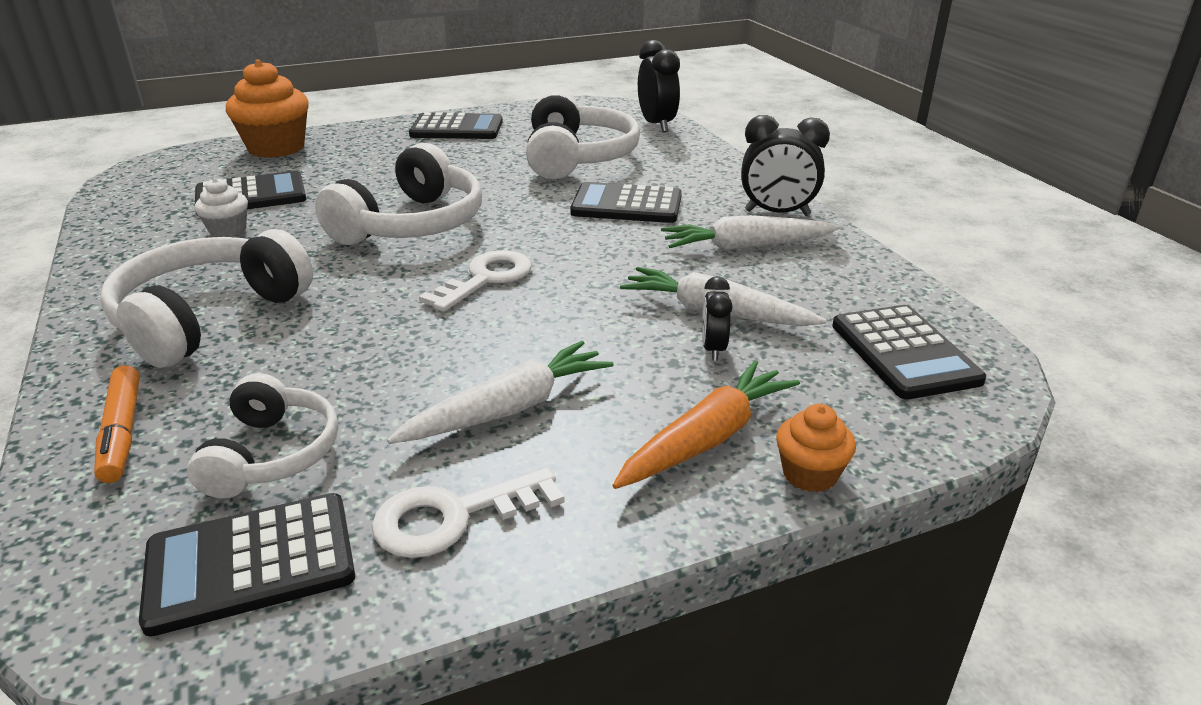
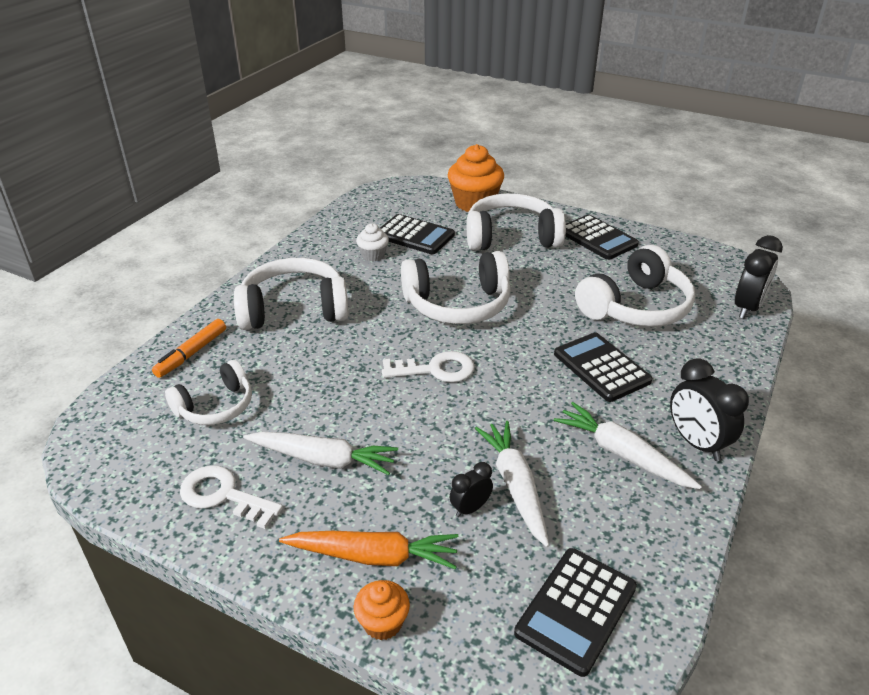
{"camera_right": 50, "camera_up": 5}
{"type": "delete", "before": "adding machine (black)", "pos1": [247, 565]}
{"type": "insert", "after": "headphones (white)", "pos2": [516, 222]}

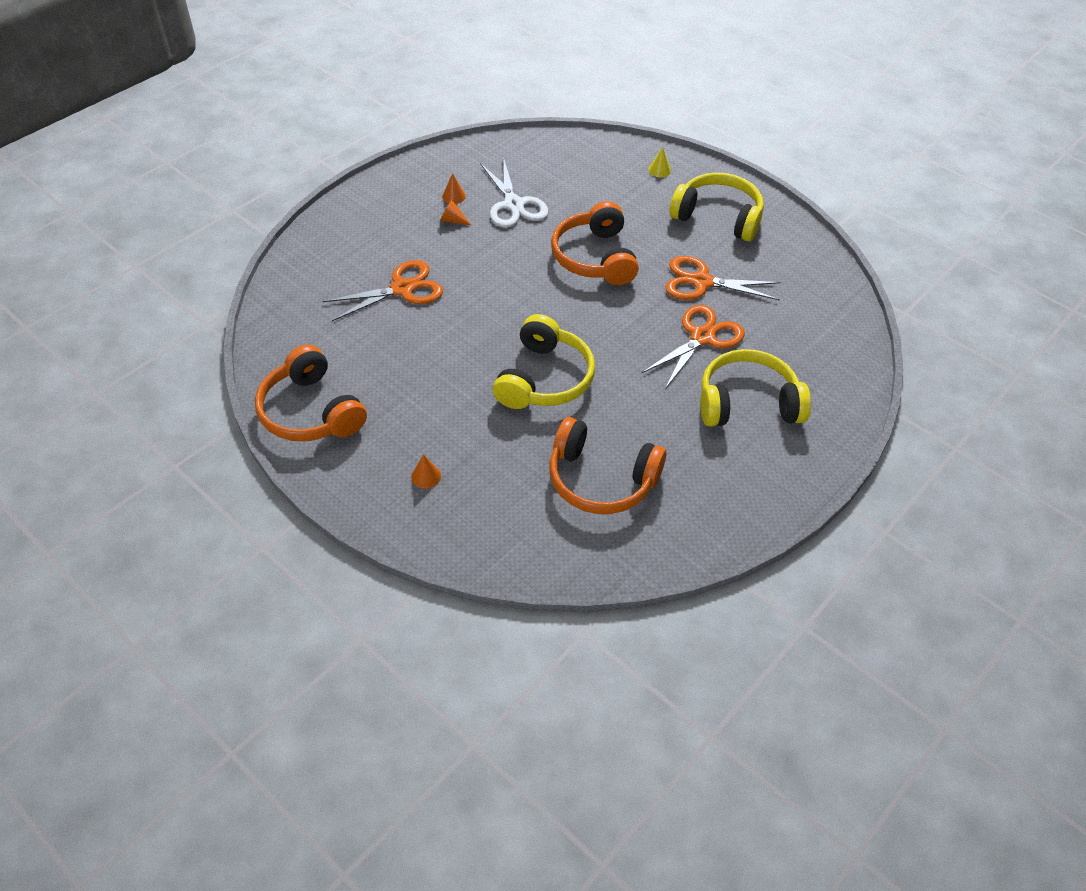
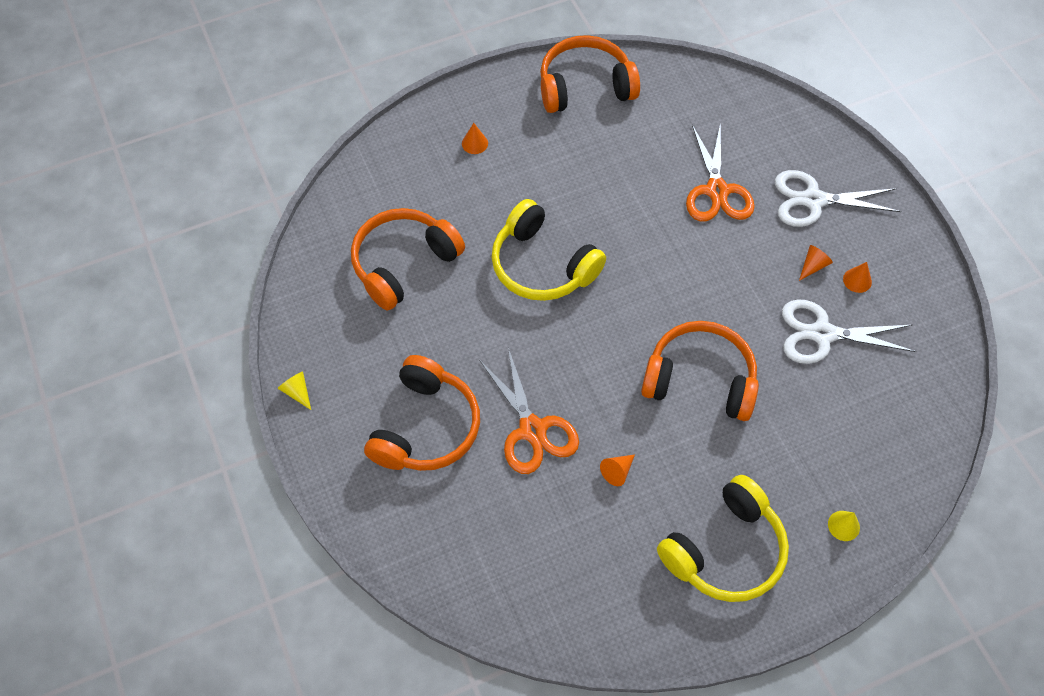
{"camera_right": 115, "camera_up": 10}
{"type": "replace", "before": "shears (orange)", "after": "solid cone (orange)", "pos1": [723, 278], "pos2": [617, 470]}
{"type": "recolor", "before": "headphones (yellow)", "after": "headphones (orange)", "pos1": [755, 387], "pos2": [422, 413]}
{"type": "insert", "after": "solid cone (yellow)", "pos2": [294, 390]}
{"type": "insert", "after": "shears (white)", "pos2": [838, 198]}

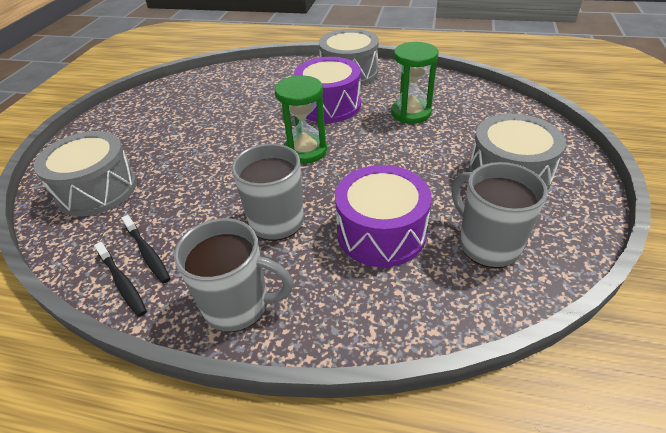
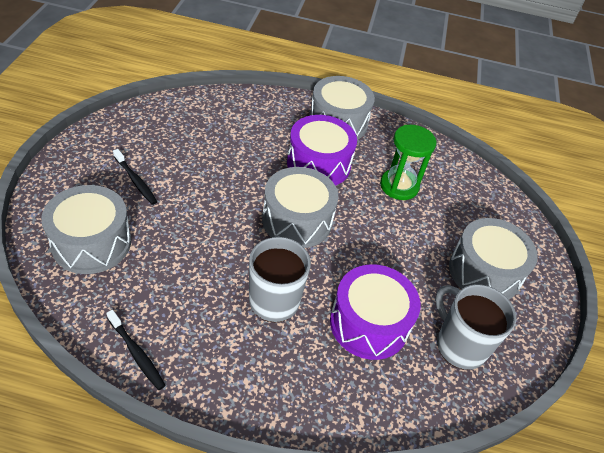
{"camera_right": -10, "camera_up": 5}
{"type": "move", "before": "dental brush (black)", "pos1": [146, 249], "pos2": [135, 177]}
{"type": "delete", "before": "mug (grey)", "pos1": [233, 275]}
{"type": "replace", "before": "hourglass (green)", "after": "drum (grey)", "pos1": [300, 120], "pos2": [300, 207]}

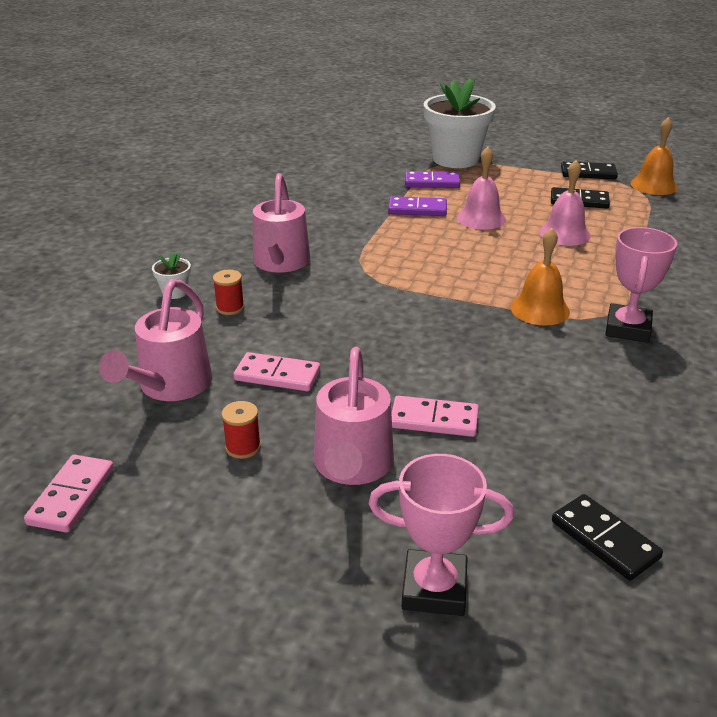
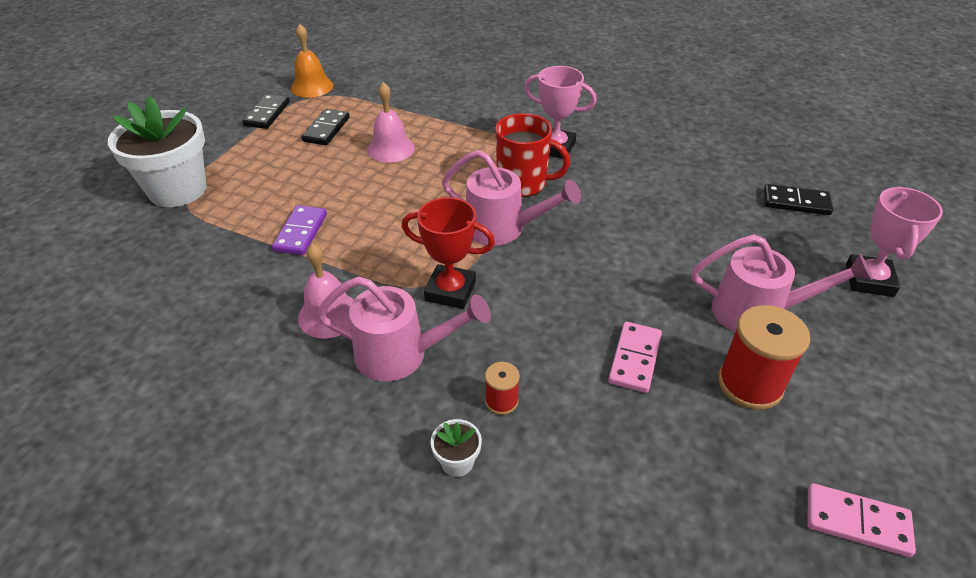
{"camera_right": -85, "camera_up": 10}
{"type": "move", "before": "watering pot (rose-pink)", "pos1": [156, 340], "pos2": [511, 198]}
{"type": "resize", "before": "spool (red)", "pos1": [241, 430], "pos2": [764, 357], "scale": 1.96}
{"type": "delete", "before": "domino tile (rose-pink)", "pos1": [435, 416]}
{"type": "delete", "before": "domino tile (purple)", "pos1": [432, 179]}
{"type": "move", "before": "school bell (rose-pink)", "pos1": [481, 188], "pos2": [326, 291]}
{"type": "replace", "before": "school bell (orange)", "after": "mug (red)", "pos1": [540, 277], "pos2": [532, 155]}
{"type": "rotate", "before": "domino tile (black)", "pos1": [607, 537], "pos2": [798, 199], "turn": 45}
{"type": "insert", "after": "award cup (red)", "pos2": [448, 253]}

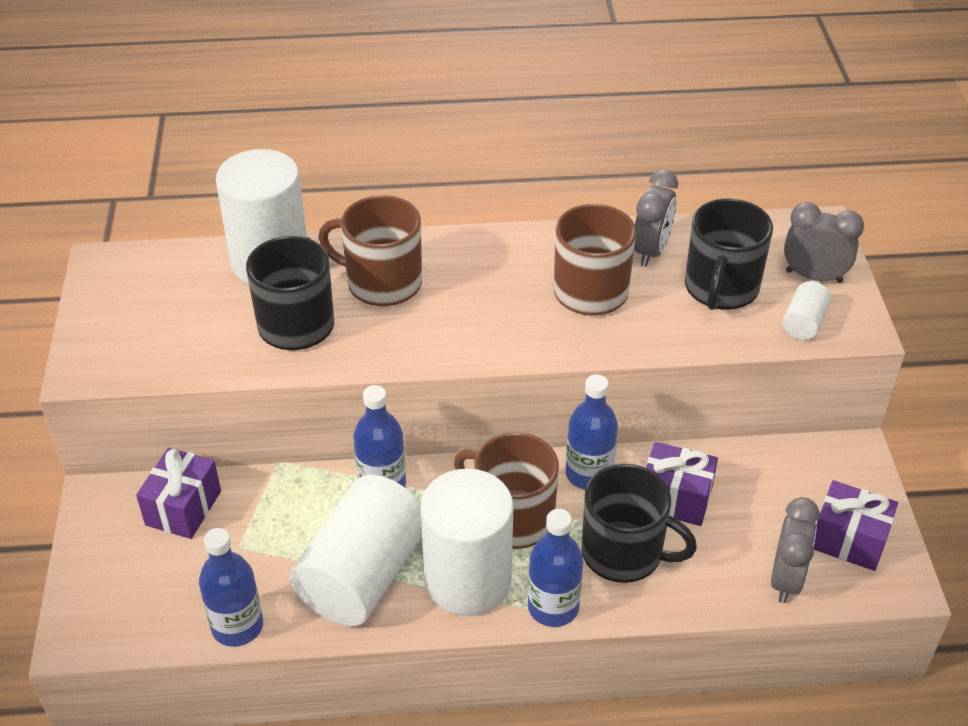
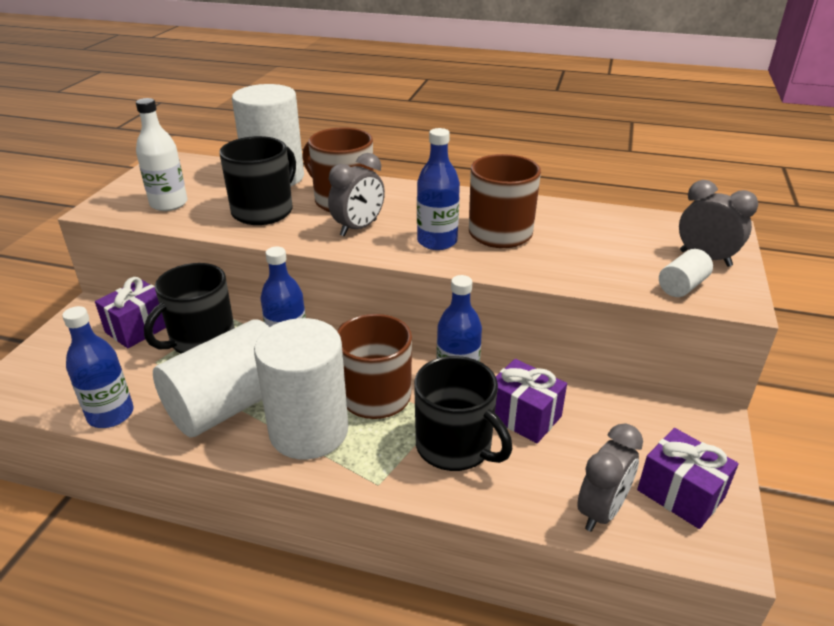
{"camera_right": 20, "camera_up": -10}
{"type": "move", "before": "flask (cobalt)", "pos1": [556, 568], "pos2": [438, 189]}
{"type": "move", "before": "clock (grey)", "pos1": [656, 218], "pos2": [356, 194]}
{"type": "move", "before": "mug (black)", "pos1": [729, 254], "pos2": [189, 308]}
{"type": "insert", "after": "flask (white)", "pos2": [161, 154]}

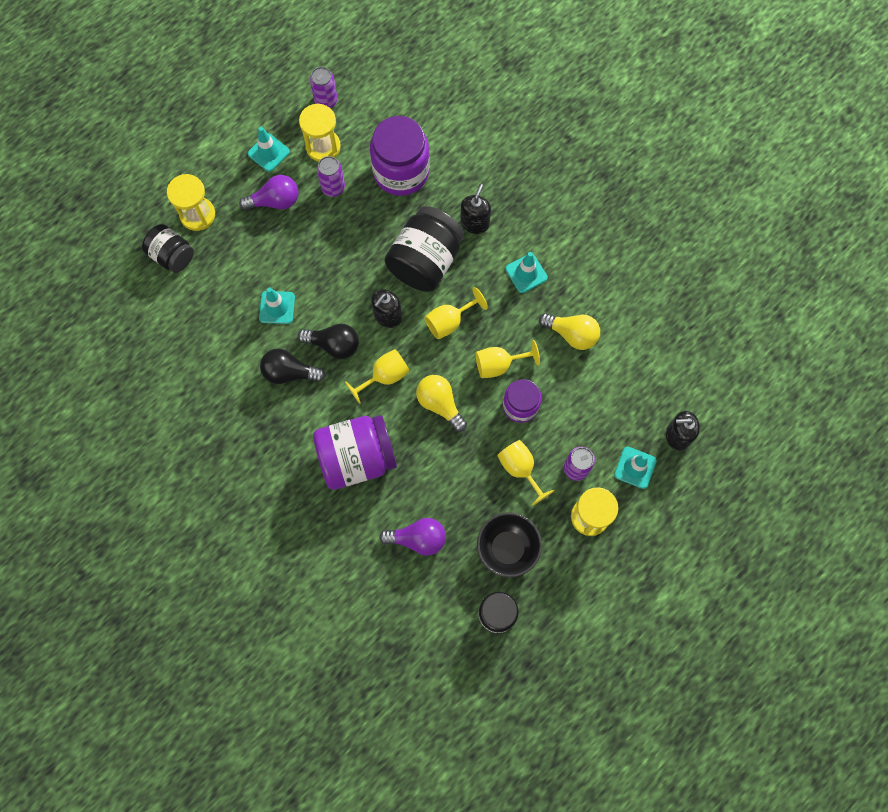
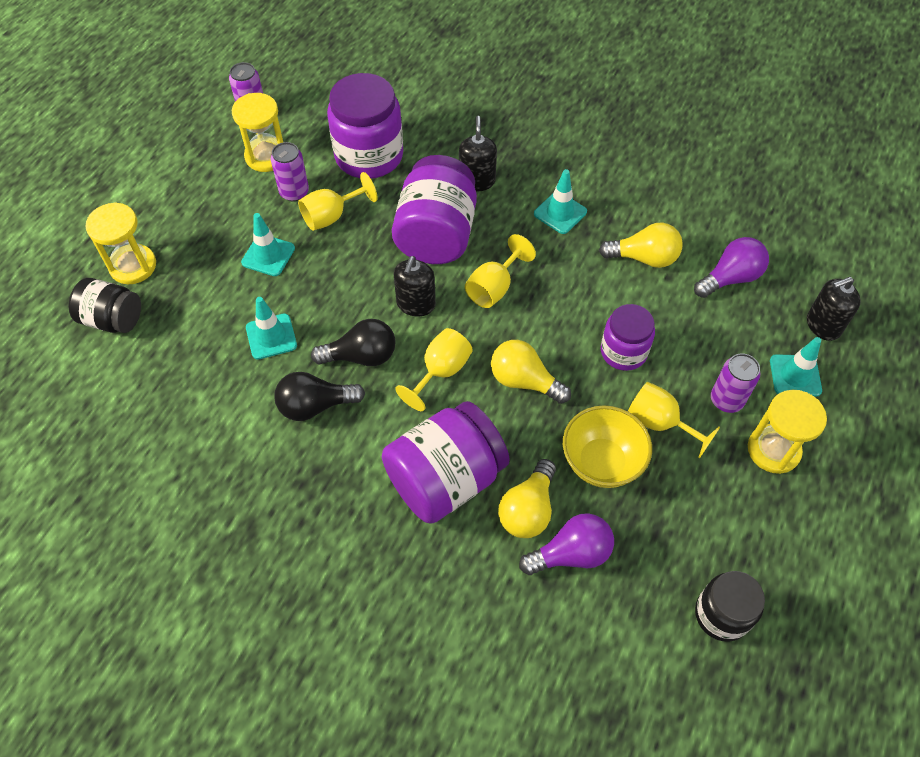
{"camera_right": -20, "camera_up": -15}
{"type": "move", "before": "bulb (purple)", "pos1": [268, 192], "pos2": [731, 267]}
{"type": "move", "before": "traffic cone (aqua)", "pos1": [269, 149], "pos2": [268, 244]}
{"type": "recolor", "before": "jar (black)", "after": "jar (purple)", "pos1": [424, 249], "pos2": [434, 209]}
{"type": "move", "before": "chalice (yellow)", "pos1": [508, 359], "pos2": [338, 201]}
{"type": "delete", "before": "serving bowl (black)", "pos1": [509, 545]}
{"type": "insert", "after": "bulb (yellow)", "pos2": [527, 498]}
{"type": "insert", "after": "serving bowl (yellow)", "pos2": [607, 446]}

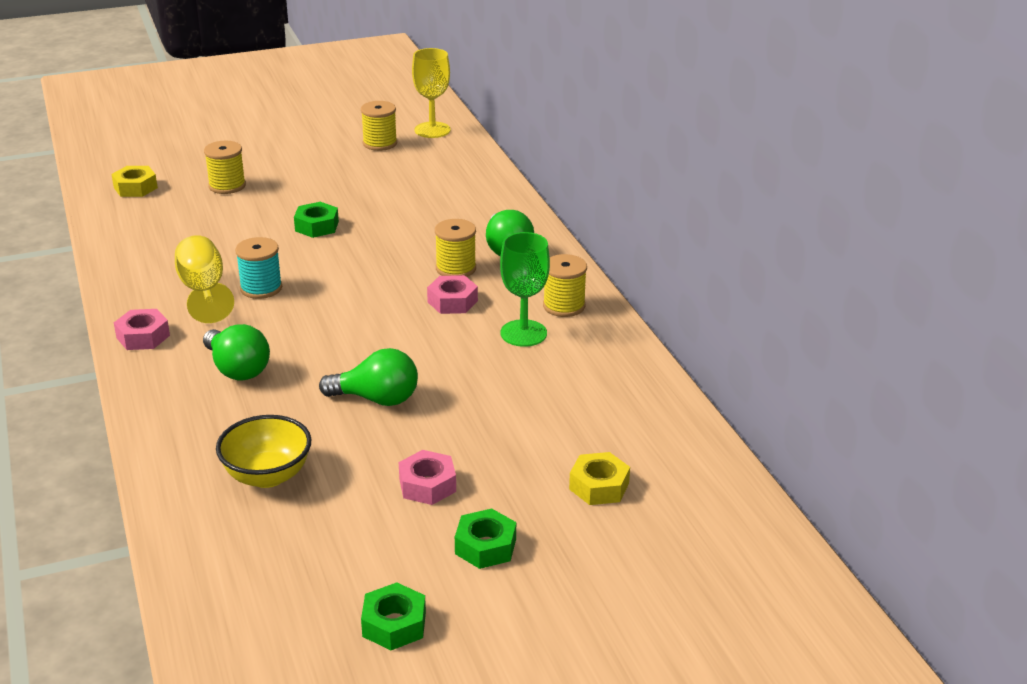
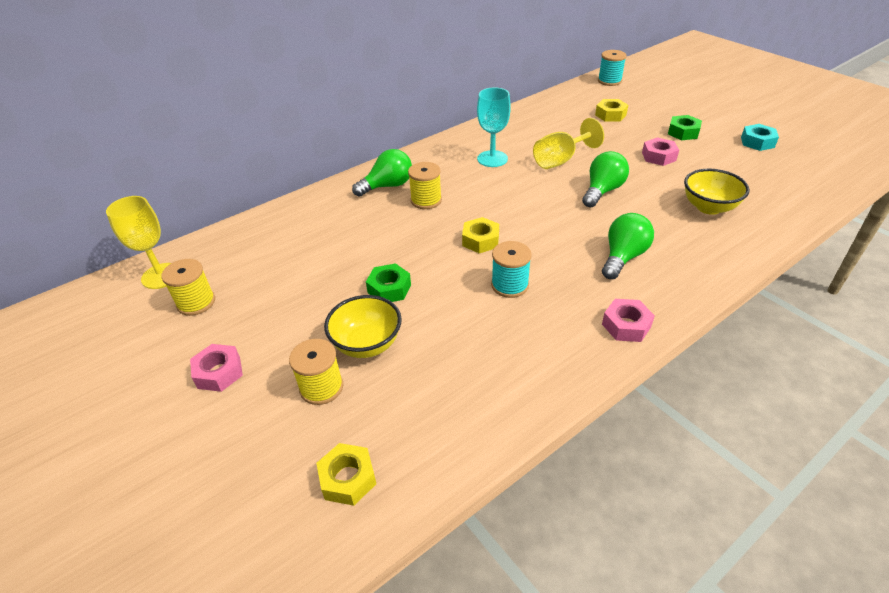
{"camera_right": -105, "camera_up": 10}
{"type": "move", "before": "chalice (yellow)", "pos1": [204, 279], "pos2": [568, 143]}
{"type": "rotate", "before": "bulb (green)", "pos1": [368, 377], "pos2": [605, 179], "turn": 45}
{"type": "recolor", "before": "hexagon nut (green)", "after": "hexagon nut (aqua)", "pos1": [393, 616], "pos2": [760, 137]}
{"type": "move", "before": "hexagon nut (rose-pink)", "pos1": [452, 294], "pos2": [216, 368]}
{"type": "recolor", "before": "chalice (green)", "after": "chalice (aqua)", "pos1": [525, 289], "pos2": [494, 127]}
{"type": "delete", "before": "spool (yellow)", "pos1": [565, 285]}
{"type": "insert", "after": "serving bowl (yellow)", "pos2": [363, 326]}
{"type": "insert", "after": "hexagon nut (yellow)", "pos2": [480, 235]}
{"type": "insert", "after": "spool (aqua)", "pos2": [612, 68]}

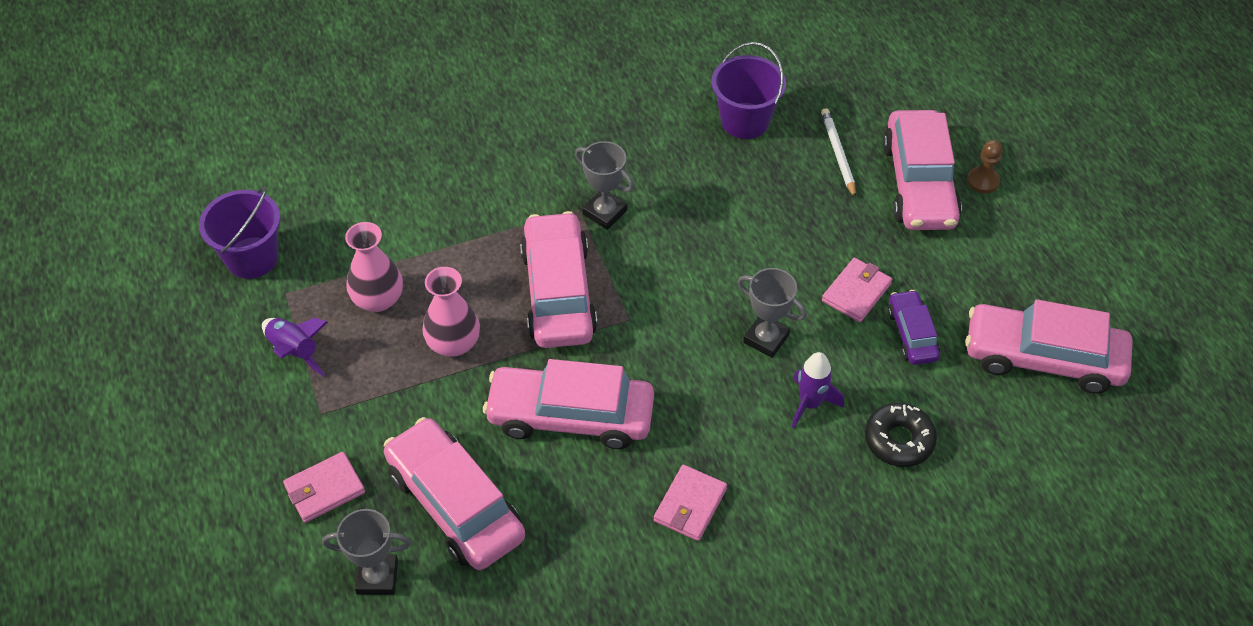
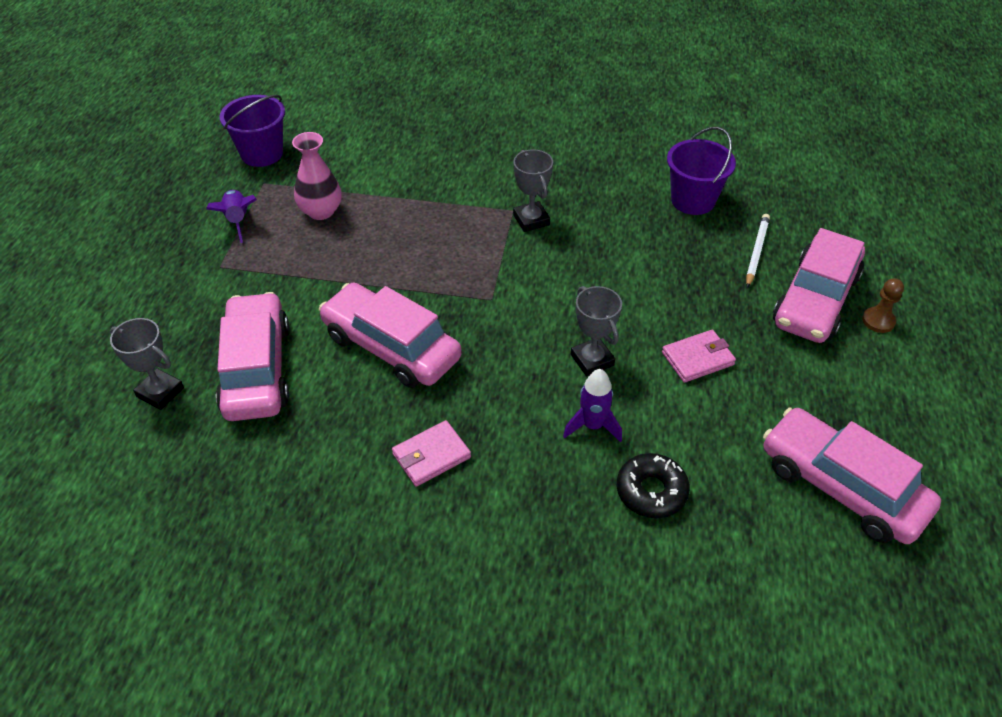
{"camera_right": 30, "camera_up": -5}
{"type": "delete", "before": "billfold (rose-pink)", "pos1": [324, 487]}
{"type": "delete", "before": "tall vase (rose-pink)", "pos1": [451, 312]}
{"type": "delete", "before": "car (rose-pink)", "pos1": [558, 279]}
{"type": "delete", "before": "car (purple)", "pos1": [914, 327]}

